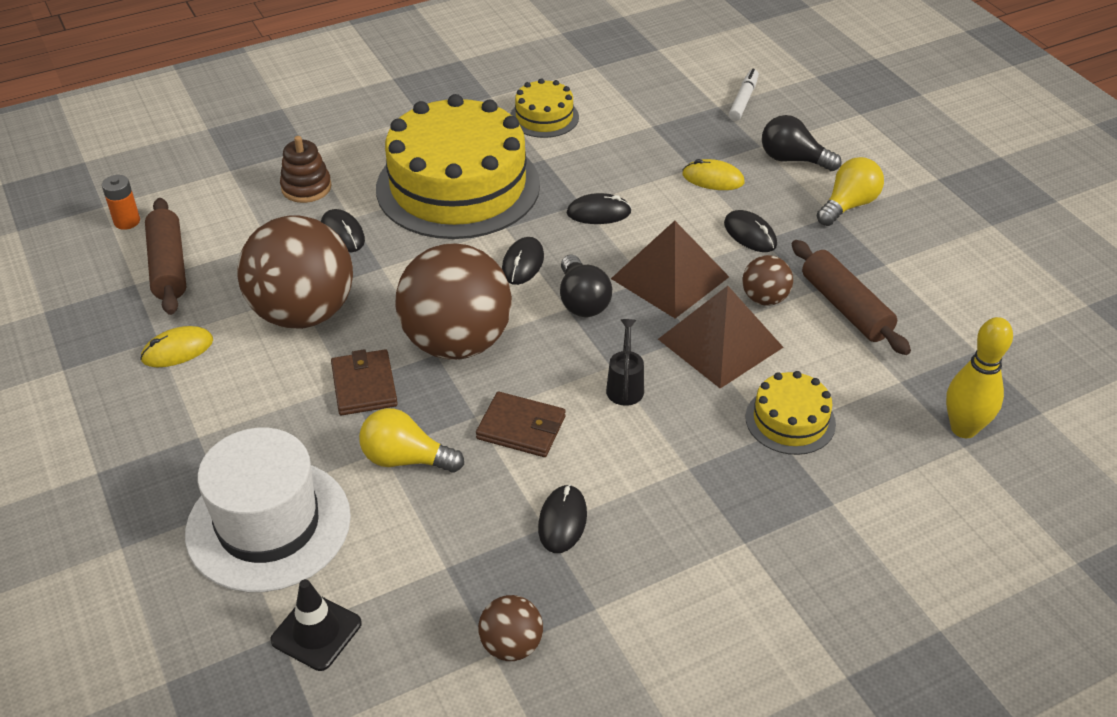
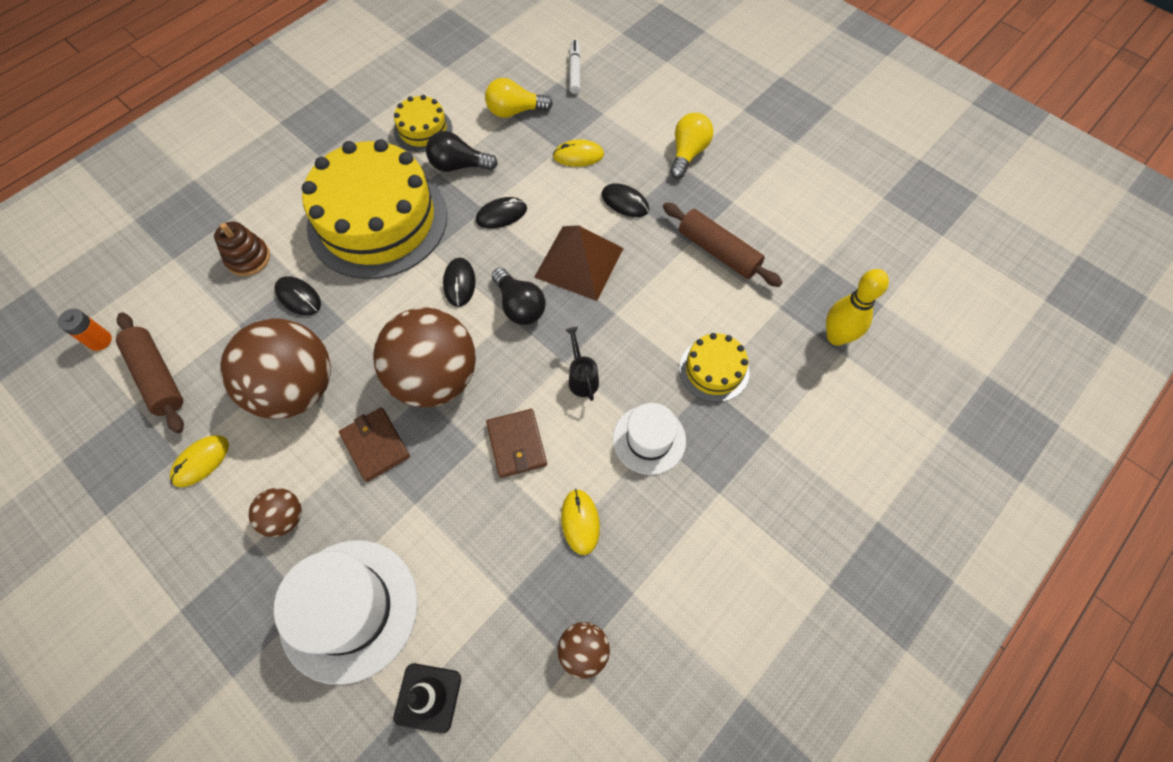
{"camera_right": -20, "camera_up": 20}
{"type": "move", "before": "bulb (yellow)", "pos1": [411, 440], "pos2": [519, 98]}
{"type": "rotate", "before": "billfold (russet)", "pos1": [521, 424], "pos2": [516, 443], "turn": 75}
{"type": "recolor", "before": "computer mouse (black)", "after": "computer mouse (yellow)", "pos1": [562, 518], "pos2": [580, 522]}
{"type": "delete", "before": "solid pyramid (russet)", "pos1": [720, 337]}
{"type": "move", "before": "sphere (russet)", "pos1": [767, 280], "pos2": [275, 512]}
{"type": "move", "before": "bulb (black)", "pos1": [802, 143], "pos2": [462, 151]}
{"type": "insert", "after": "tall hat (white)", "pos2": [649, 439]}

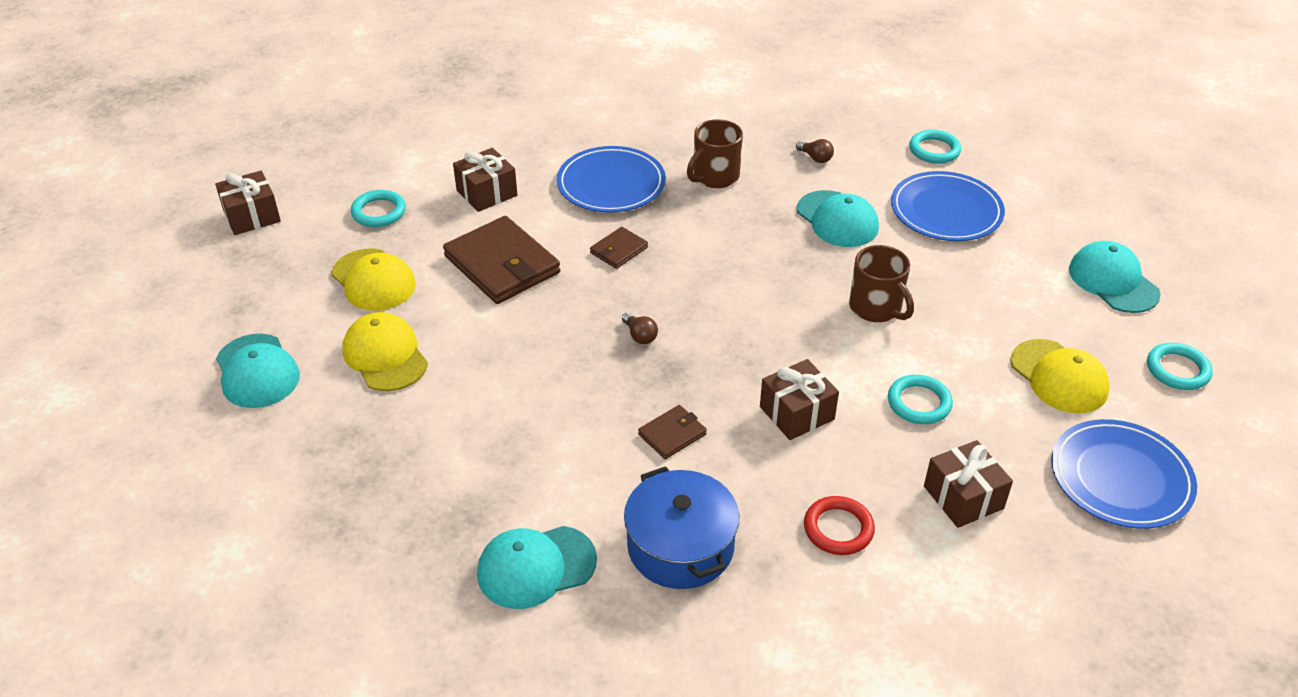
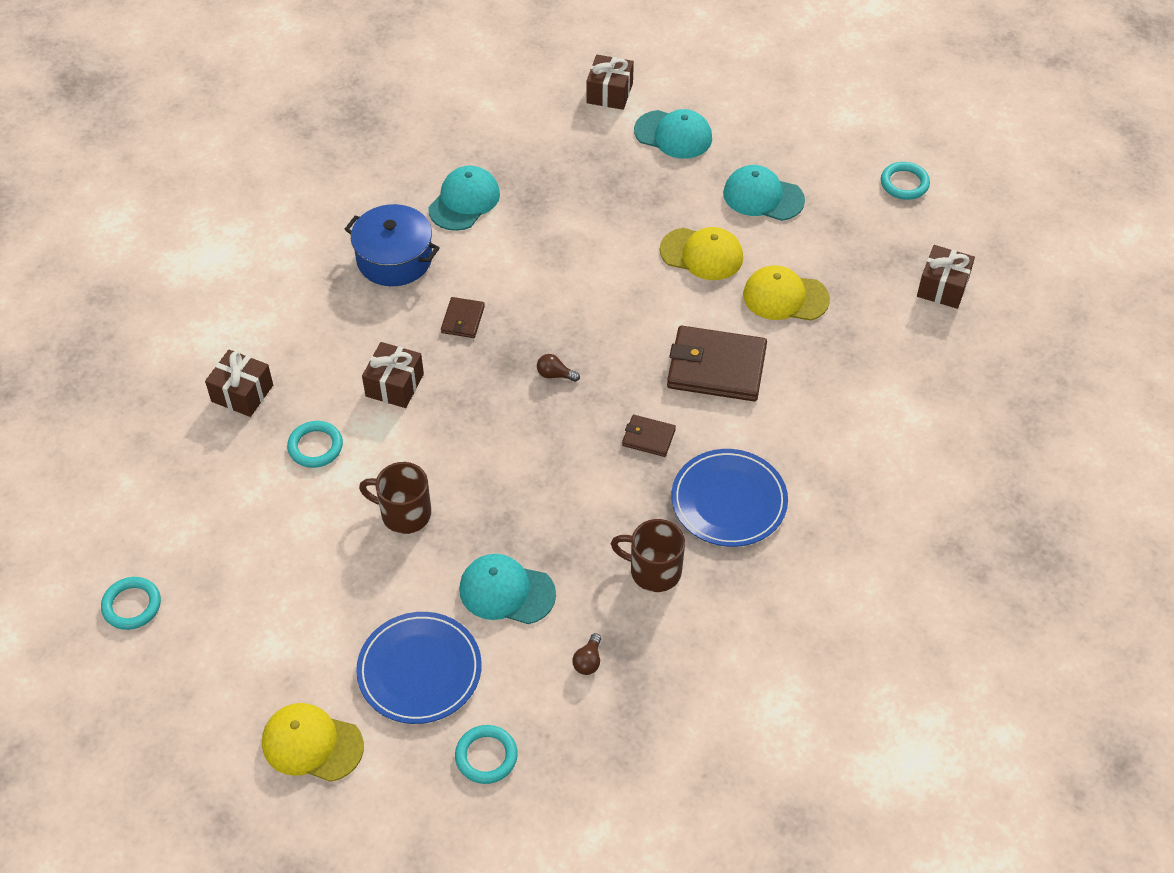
{"camera_right": 140, "camera_up": 10}
{"type": "move", "before": "ring (aqua)", "pos1": [378, 208], "pos2": [905, 181]}
{"type": "move", "before": "present (russet)", "pos1": [485, 180], "pos2": [610, 82]}
{"type": "rotate", "before": "billfold (russet)", "pos1": [619, 248], "pos2": [649, 436], "turn": -75}
{"type": "rotate", "before": "mug (russet)", "pos1": [715, 153], "pos2": [648, 555], "turn": -75}
{"type": "rotate", "before": "bulb (russet)", "pos1": [815, 151], "pos2": [586, 654], "turn": -75}
{"type": "delete", "before": "ring (red)", "pos1": [839, 525]}
{"type": "move", "before": "baseball cap (yellow)", "pos1": [1060, 376], "pos2": [313, 742]}
{"type": "delete", "before": "dinner plate (cobalt)", "pos1": [1124, 474]}
{"type": "move", "before": "baseball cap (aqua)", "pos1": [1115, 277], "pos2": [673, 134]}

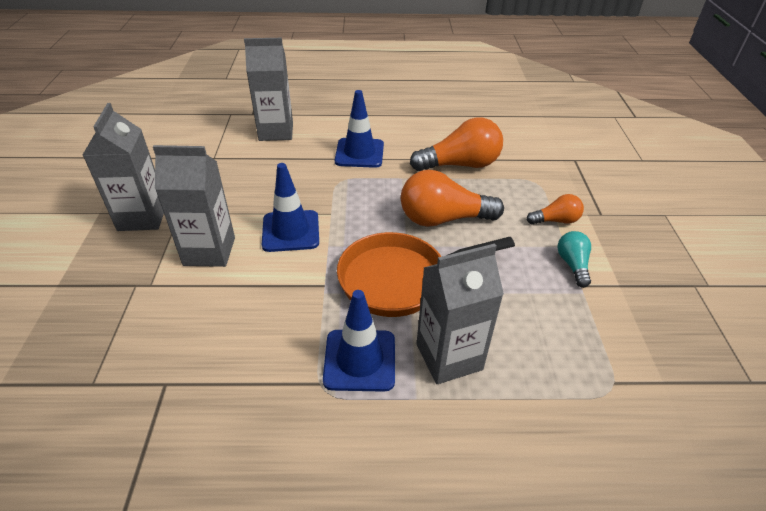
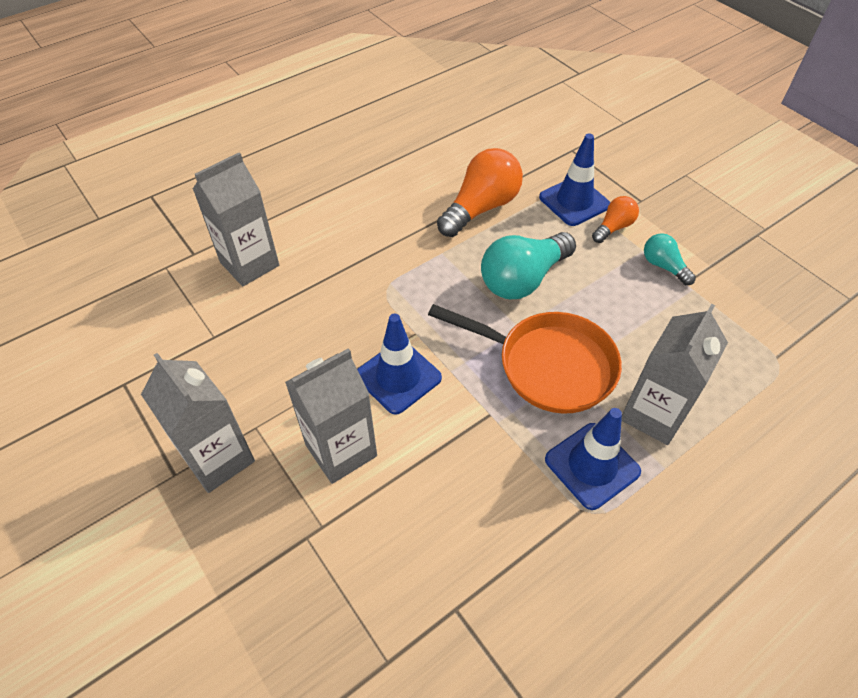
{"camera_right": -35, "camera_up": 10}
{"type": "move", "before": "traffic cone (cobalt)", "pos1": [359, 129], "pos2": [574, 179]}
{"type": "rotate", "before": "pan (orange)", "pos1": [426, 274], "pos2": [525, 358], "turn": -105}
{"type": "recolor", "before": "bulb (orange)", "after": "bulb (aqua)", "pos1": [452, 198], "pos2": [528, 265]}

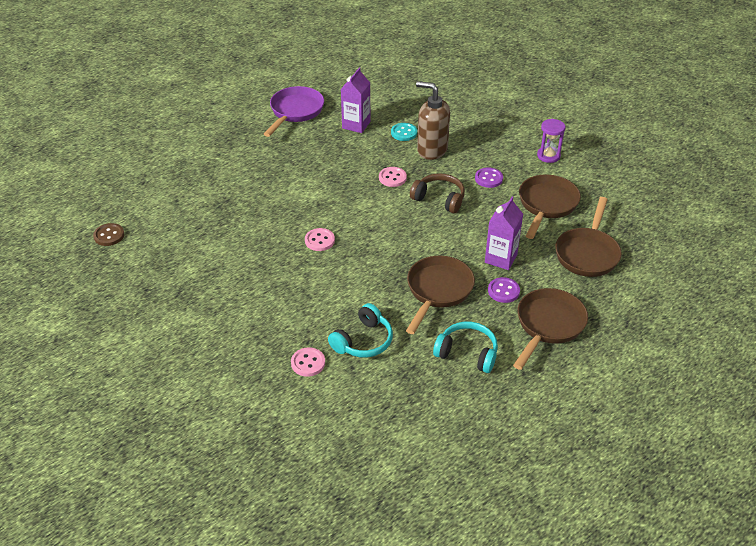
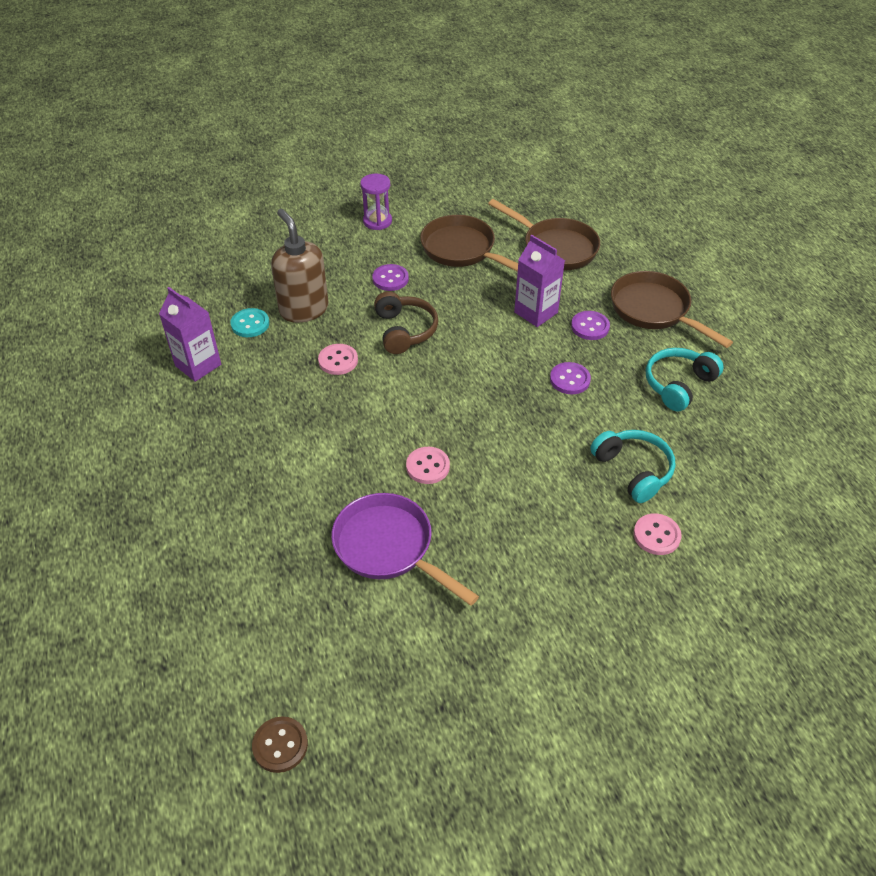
{"camera_right": -70, "camera_up": 5}
{"type": "move", "before": "pan (purple)", "pos1": [294, 111], "pos2": [405, 549]}
{"type": "replace", "before": "pan (russet)", "after": "button (purple)", "pos1": [440, 295], "pos2": [570, 378]}
{"type": "rotate", "before": "headphones (russet)", "pos1": [437, 193], "pos2": [406, 322], "turn": 120}
{"type": "rotate", "before": "pump bottle (russet)", "pos1": [433, 120], "pos2": [299, 266], "turn": 105}

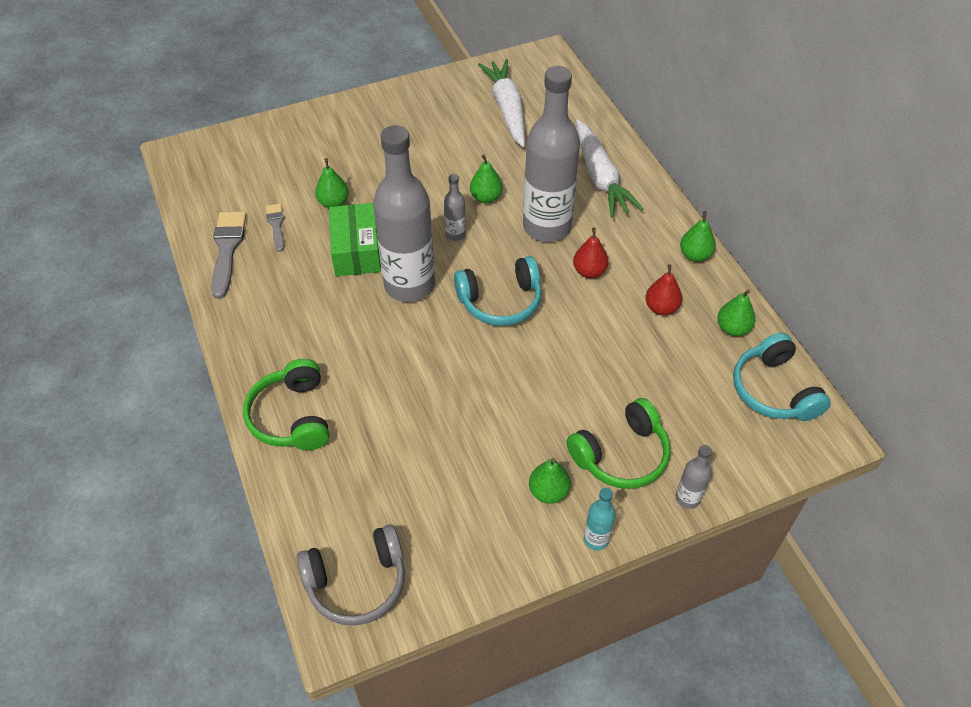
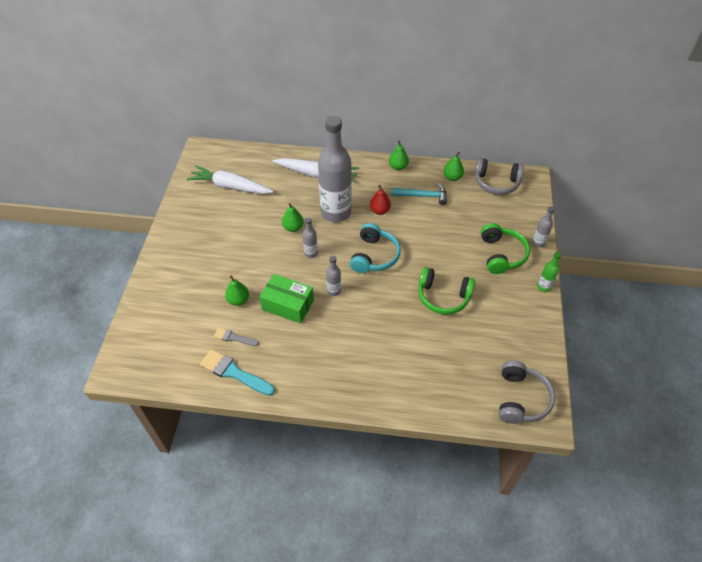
{"camera_right": -60, "camera_up": 0}
{"type": "recolor", "before": "brush (grey)", "after": "brush (aqua)", "pos1": [228, 255], "pos2": [237, 372]}
{"type": "move", "before": "headphones (green)", "pos1": [286, 404], "pos2": [447, 291]}
{"type": "resize", "before": "flask (grey)", "pos1": [404, 213], "pos2": [333, 276], "scale": 0.42}
{"type": "delete", "before": "pear fruit (green)", "pos1": [550, 481]}
{"type": "recolor", "before": "flask (aqua)", "after": "flask (green)", "pos1": [600, 519], "pos2": [549, 272]}
{"type": "replace", "before": "pear fruit (red)", "after": "hammer (aqua)", "pos1": [663, 289], "pos2": [419, 194]}
{"type": "recolor", "before": "headphones (aqua)", "after": "headphones (grey)", "pos1": [782, 377], "pos2": [499, 176]}

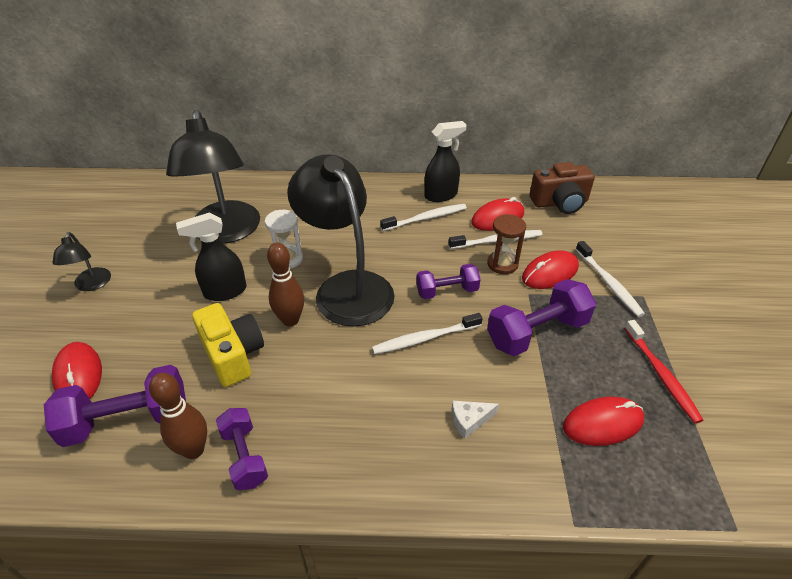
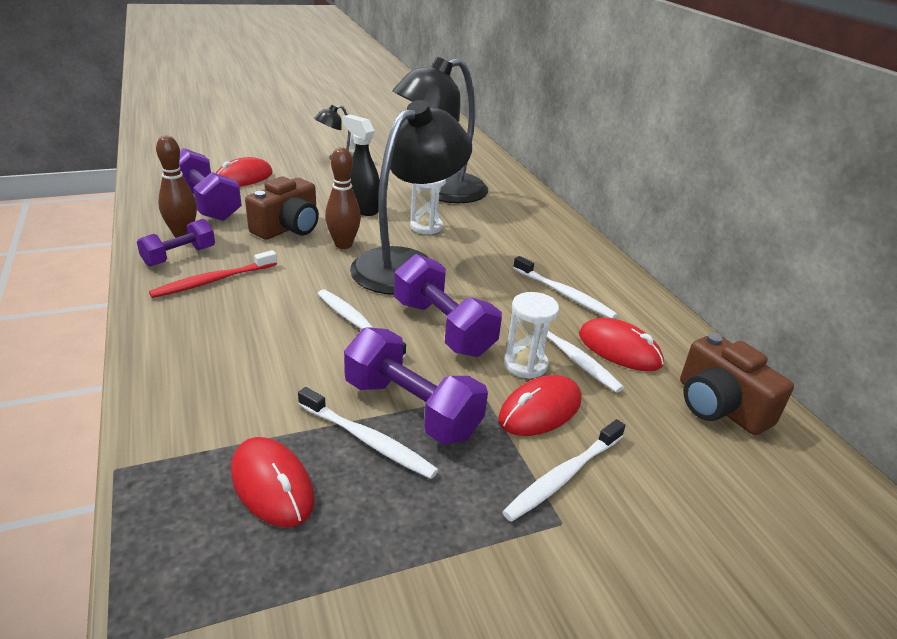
{"camera_right": 65, "camera_up": -10}
{"type": "recolor", "before": "photo camera (yellow)", "after": "photo camera (russet)", "pos1": [228, 345], "pos2": [282, 208]}
{"type": "resize", "before": "free weight (purple)", "pos1": [448, 281], "pos2": [448, 305], "scale": 1.59}
{"type": "delete", "before": "spray bottle (black)", "pos1": [445, 161]}
{"type": "delete", "before": "cheese (white)", "pos1": [475, 420]}
{"type": "recolor", "before": "hourglass (russet)", "after": "hourglass (white)", "pos1": [506, 244], "pos2": [531, 335]}
{"type": "rotate", "before": "computer mouse (red)", "pos1": [550, 269], "pos2": [539, 405], "turn": -75}
{"type": "move", "before": "dental brush (red)", "pos1": [664, 372], "pos2": [213, 274]}
{"type": "insert", "after": "dental brush (white)", "pos2": [368, 433]}

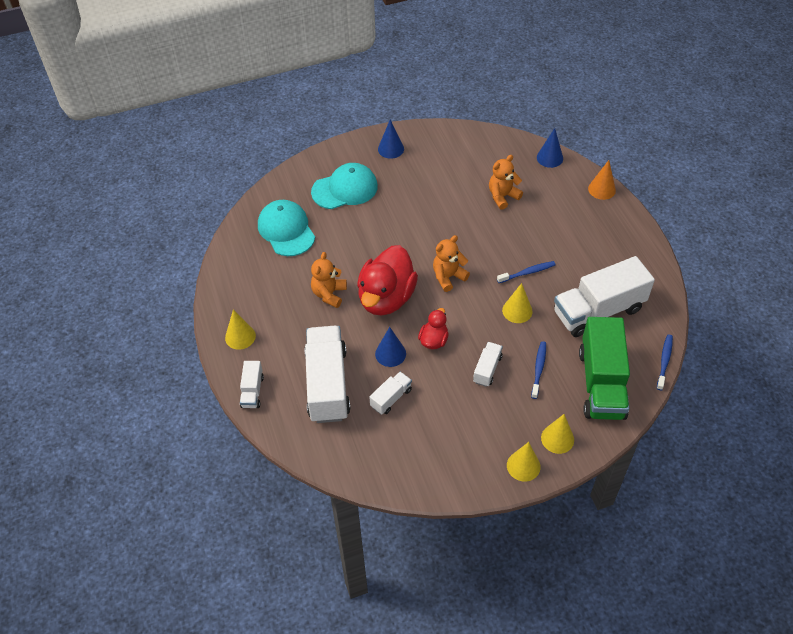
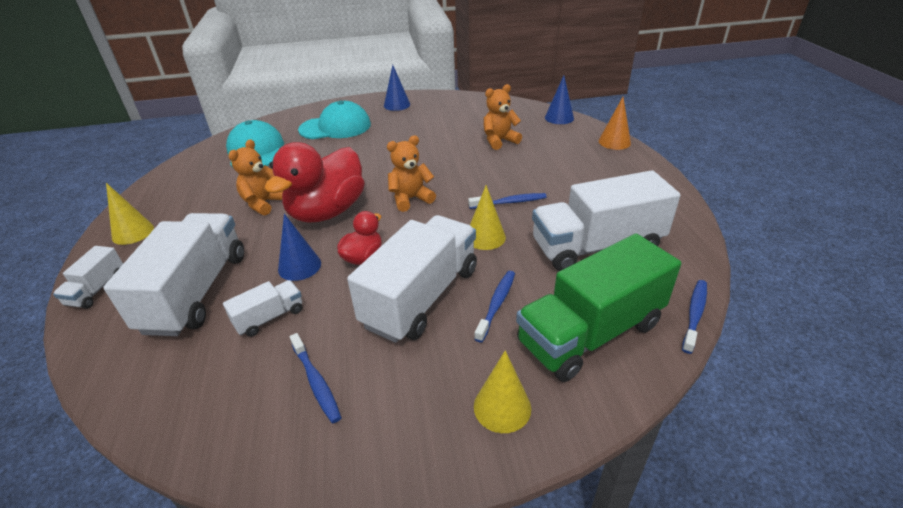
{"camera_right": 10, "camera_up": -15}
{"type": "resize", "before": "lorry (white)", "pos1": [488, 364], "pos2": [412, 279], "scale": 2.14}
{"type": "delete", "before": "solid cone (yellow)", "pos1": [524, 462]}
{"type": "rotate", "before": "lorry (green)", "pos1": [604, 368], "pos2": [598, 308], "turn": 45}
{"type": "insert", "after": "dental brush (cobalt)", "pos2": [316, 378]}

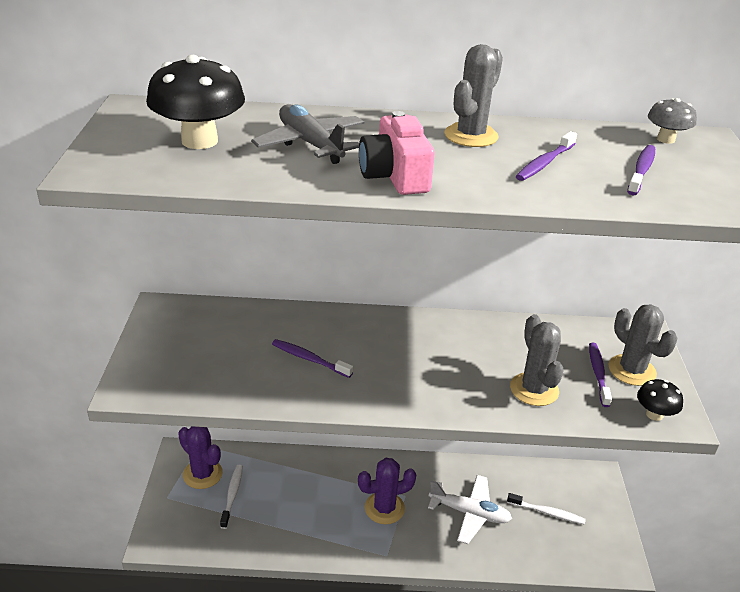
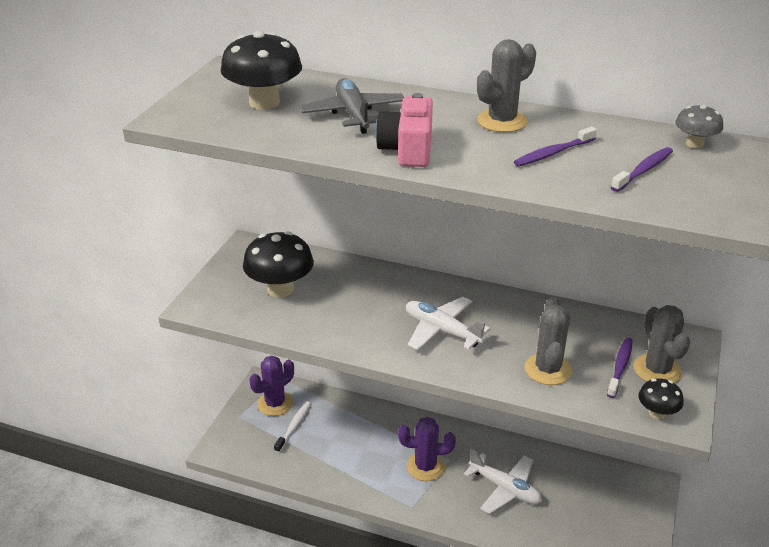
{"camera_right": 20, "camera_up": 0}
{"type": "rotate", "before": "prickly plant (purple)", "pos1": [200, 457], "pos2": [271, 386], "turn": 75}
{"type": "delete", "before": "dental brush (purple)", "pos1": [312, 358]}
{"type": "delete", "before": "dental brush (white)", "pos1": [546, 508]}
{"type": "insert", "after": "fungus (black)", "pos2": [278, 264]}
{"type": "insert", "after": "toy plane (white)", "pos2": [448, 323]}

